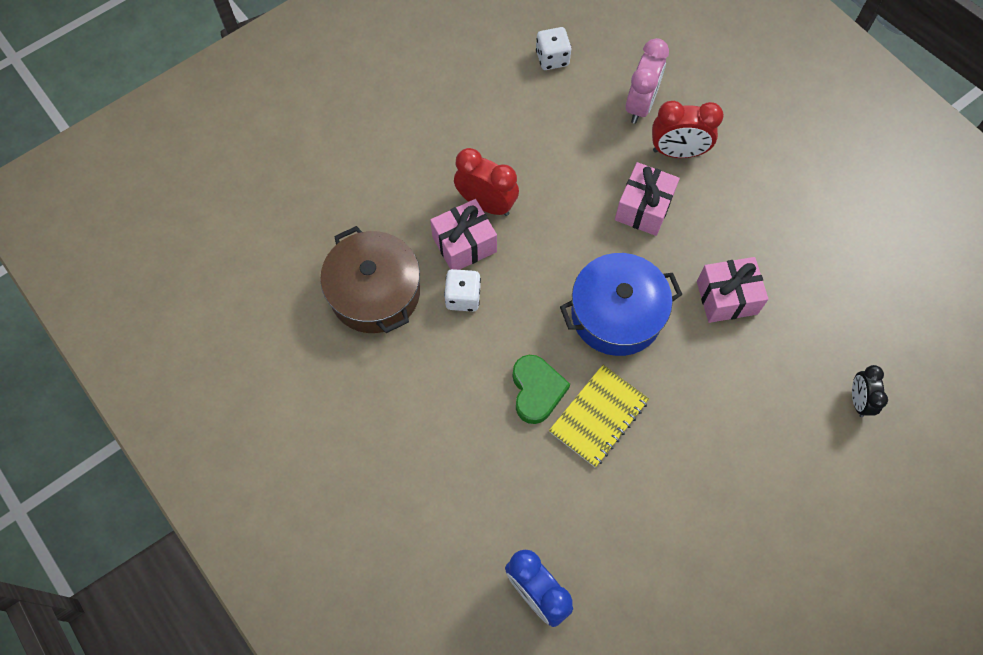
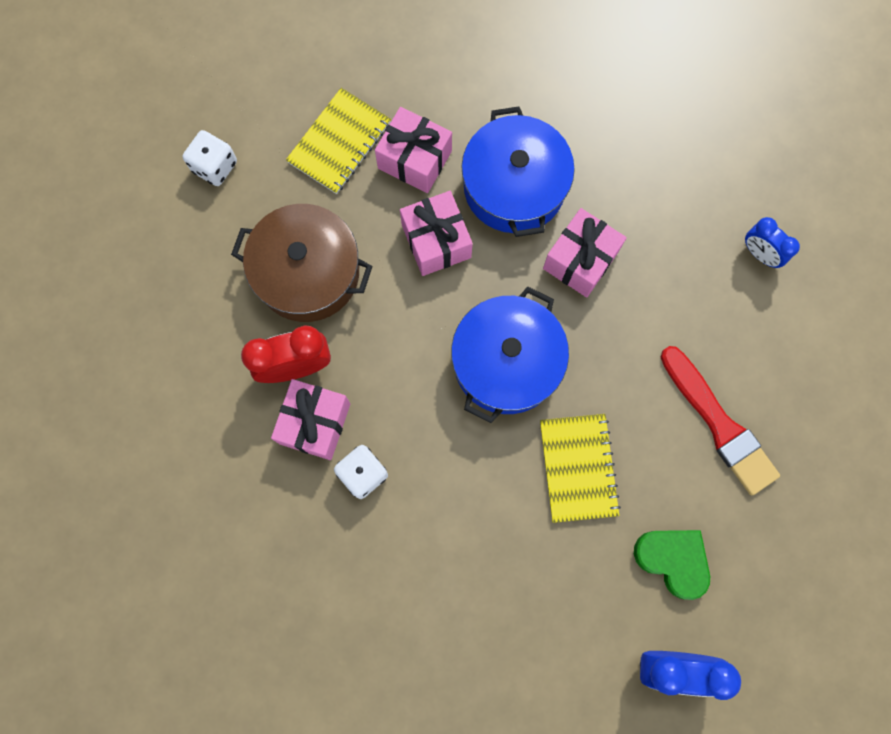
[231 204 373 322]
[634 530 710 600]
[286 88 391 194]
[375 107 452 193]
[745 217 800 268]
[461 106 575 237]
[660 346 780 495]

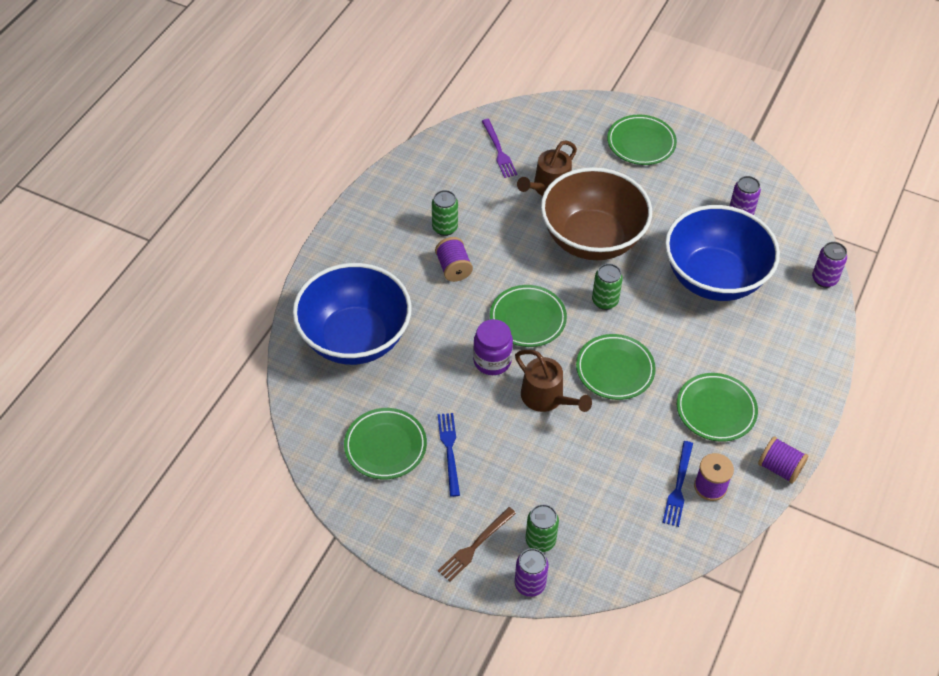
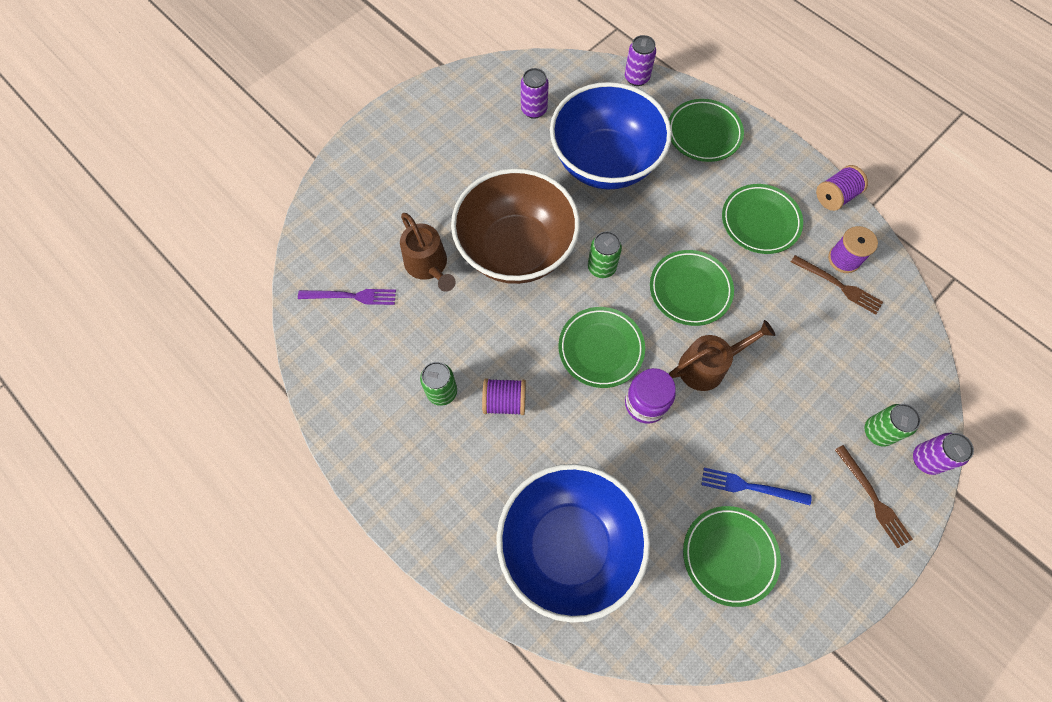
[669 99 744 162]
[791 255 883 315]

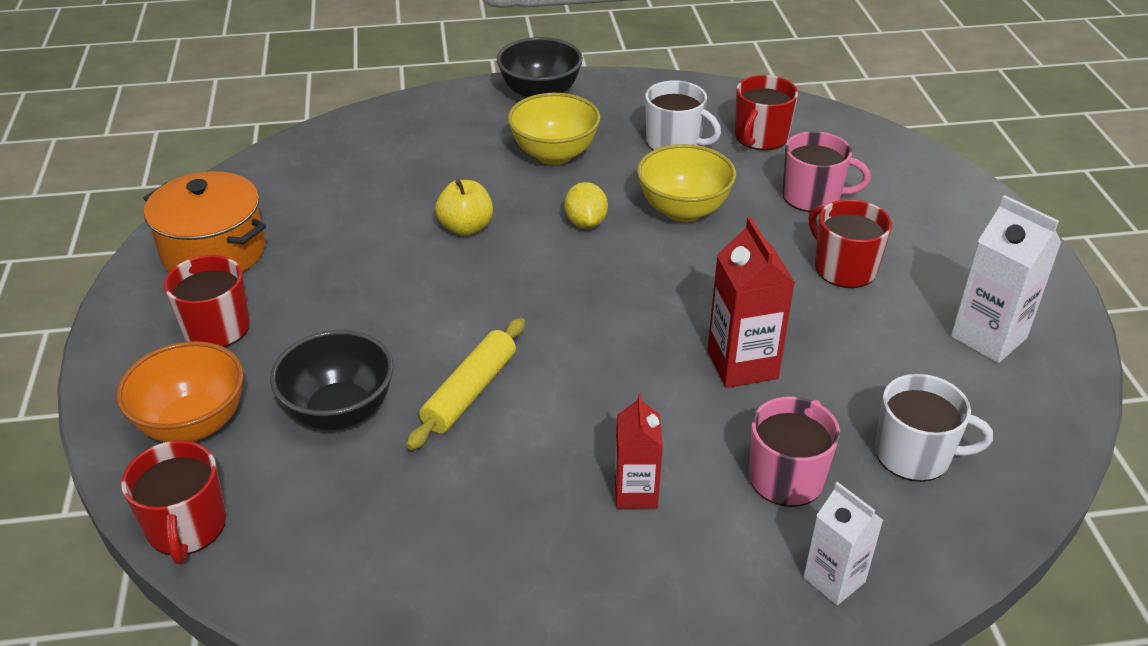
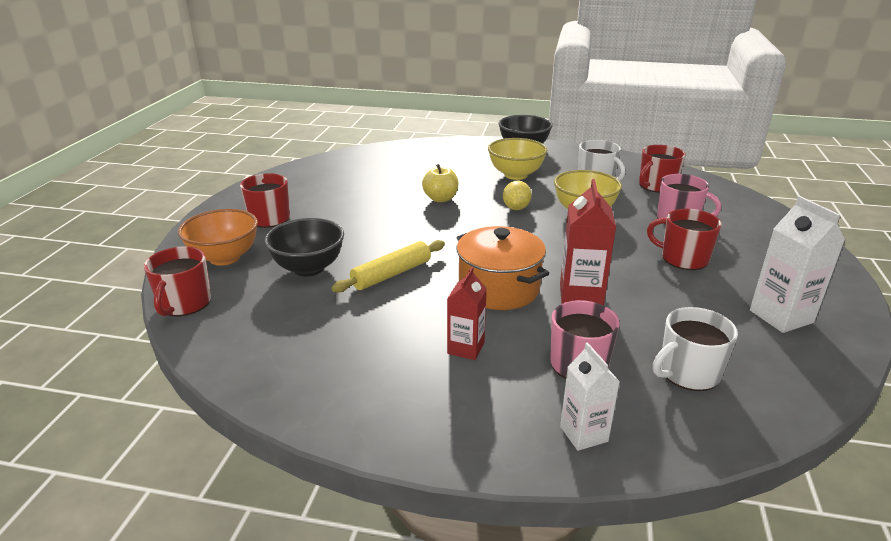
[457 226 549 310]
[647 209 722 270]
[653 307 738 391]

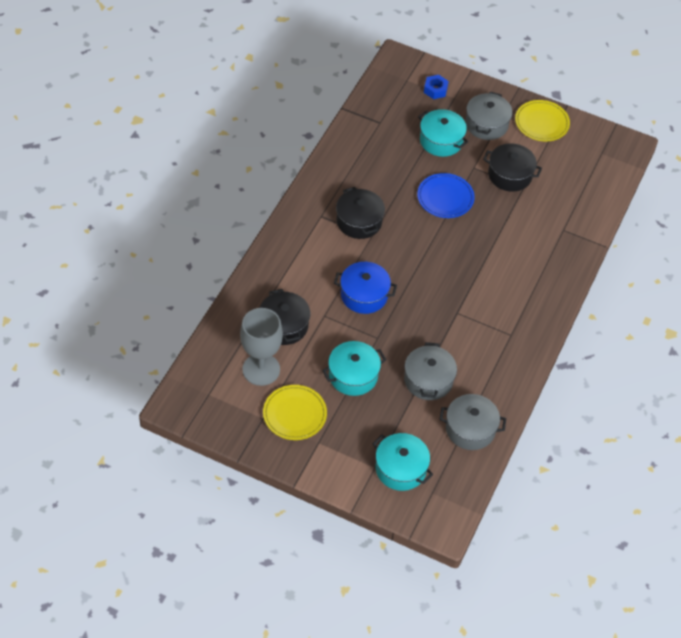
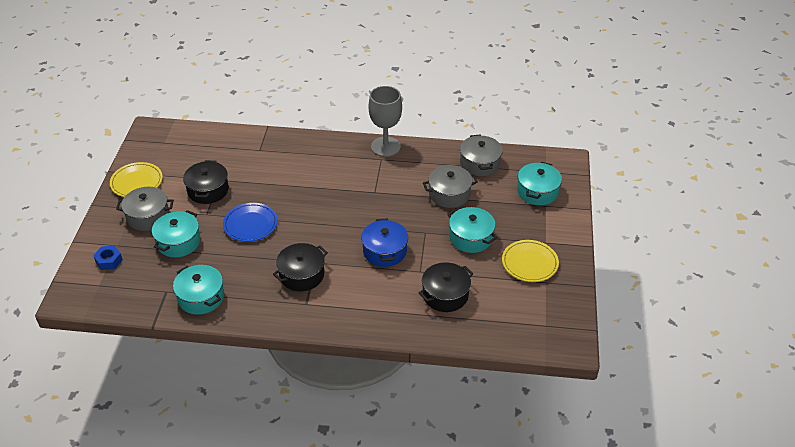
[369 86 402 157]
[173 265 224 315]

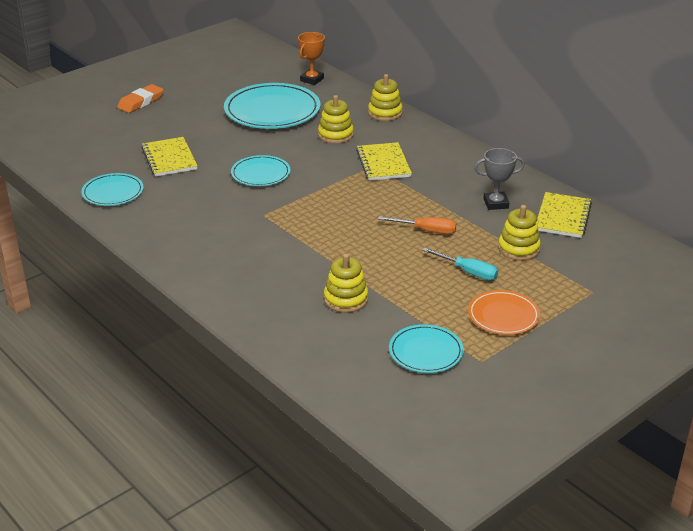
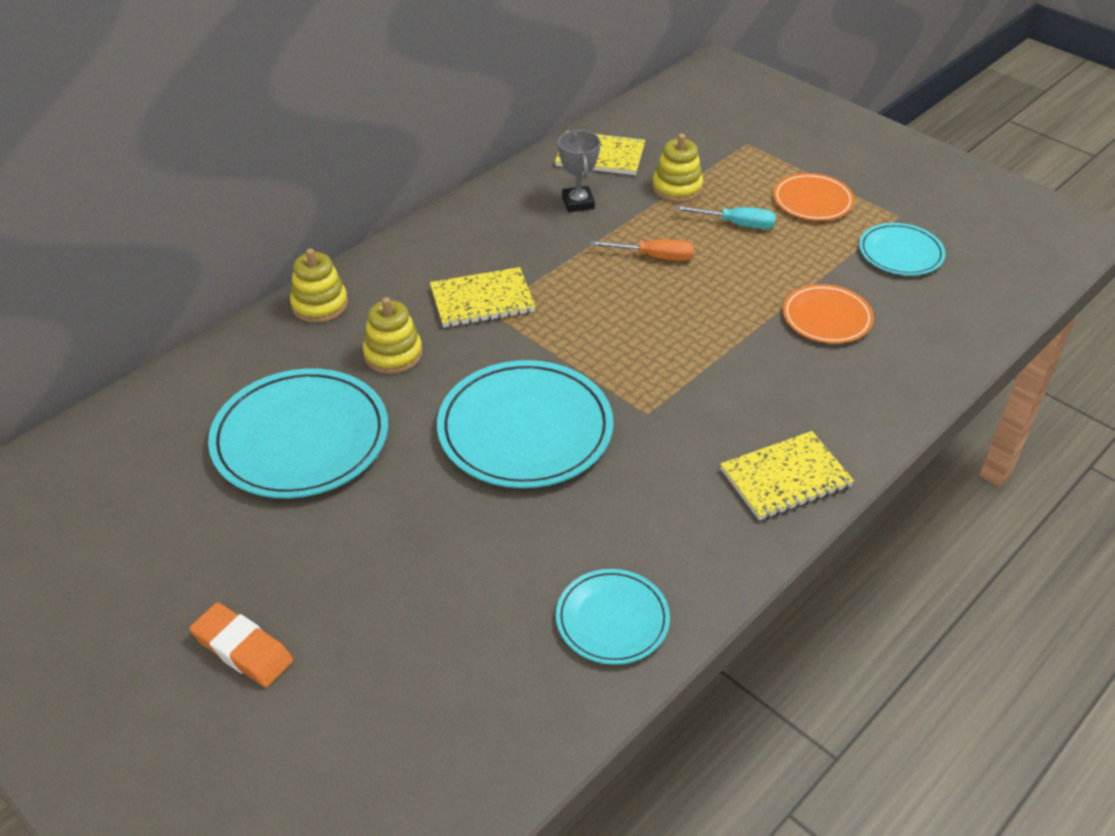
[720 431 854 520]
[437 360 613 488]
[298 32 325 85] (first image)
[783 284 874 344]
[590 239 694 261]
[675 206 776 229]

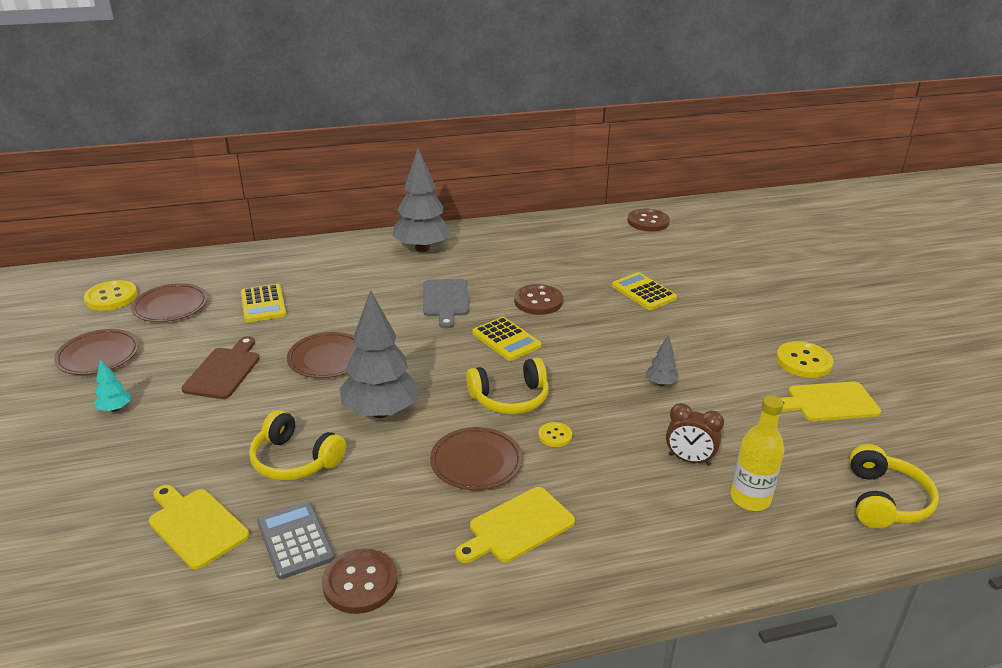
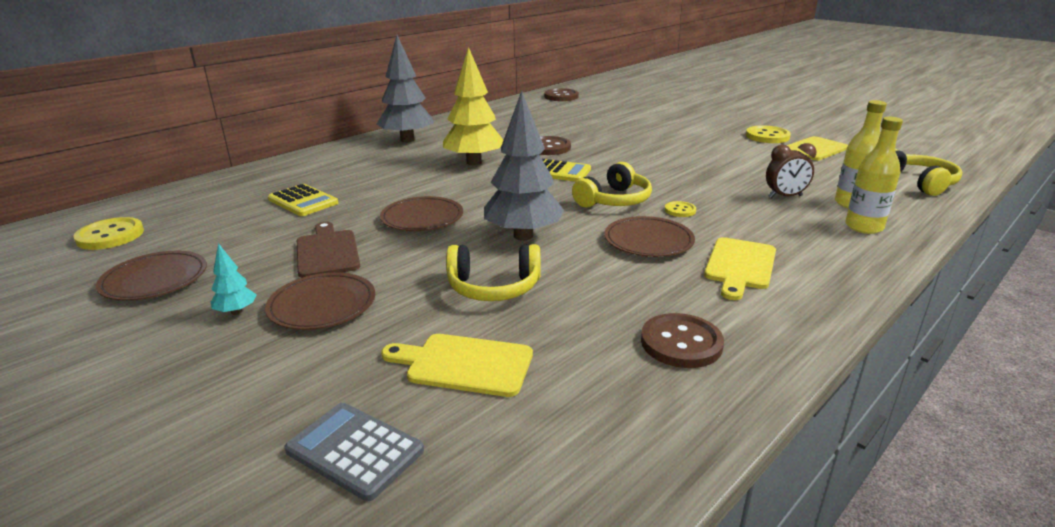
[265 272 375 330]
[285 403 424 501]
[443 47 503 165]
[612 272 677 310] (first image)
[646 335 678 386] (first image)
[845 117 903 234]

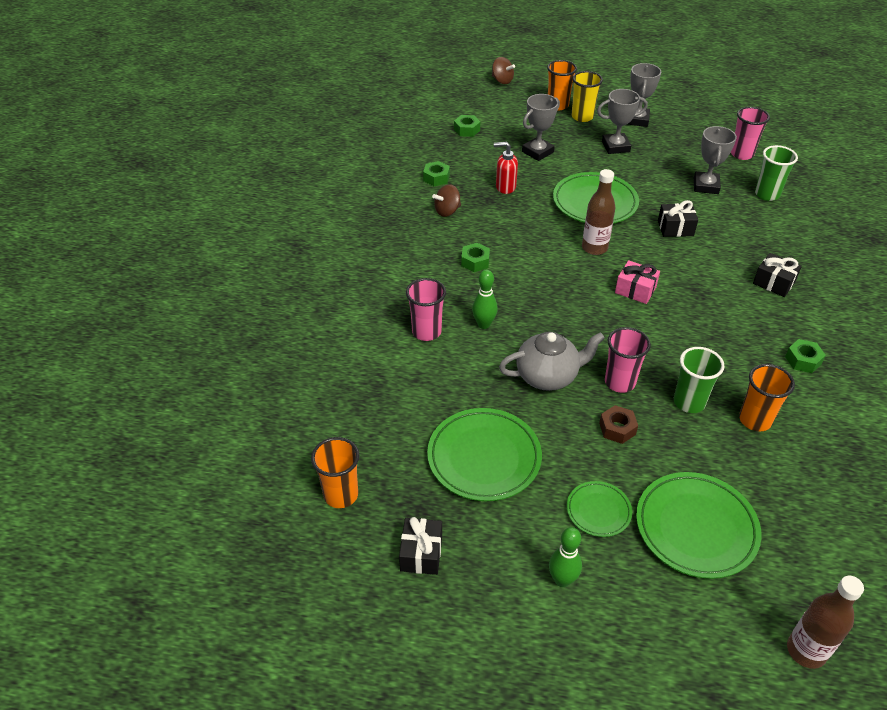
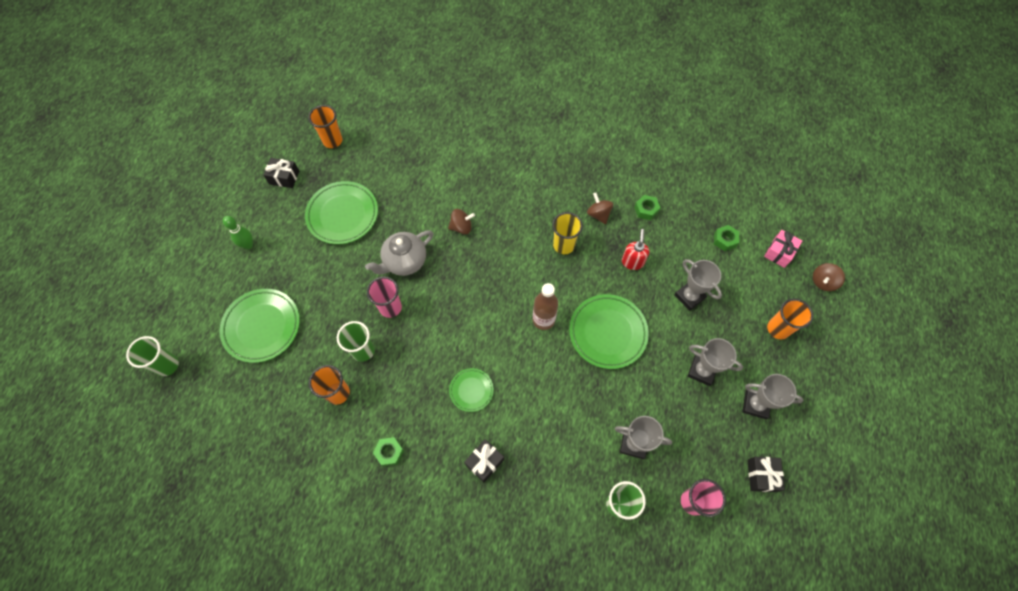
[406 278 446 341] (first image)
[461 243 490 272] (first image)
[448 209 475 234]
[365 230 434 276]
[449 368 494 412]
[552 212 583 254]
[688 338 743 386]
[599 405 638 444] (first image)
[764 230 802 268]
[747 457 785 492]
[126 336 179 376]

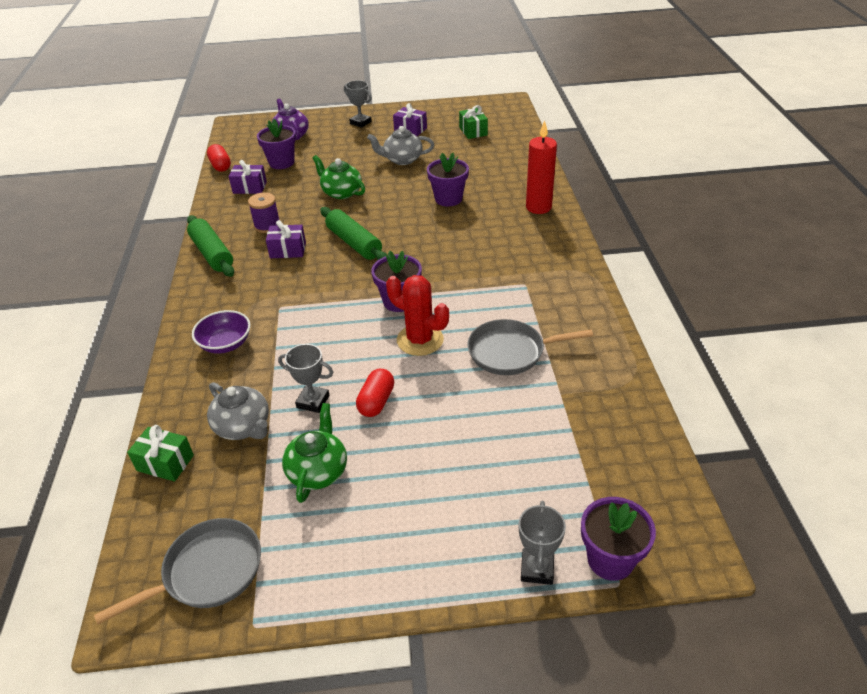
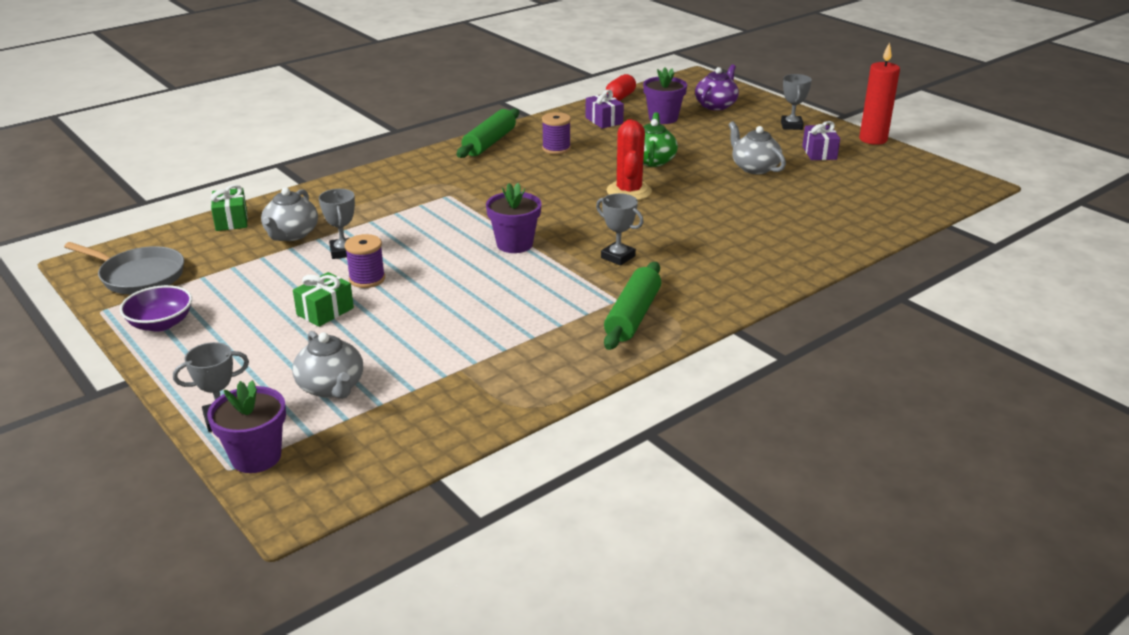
[120 285 192 332]
[266 220 306 258] (first image)
[282 403 347 503] (first image)
[604 262 661 350]
[345 234 385 288]
[607 119 652 201]
[427 153 469 206] (first image)
[293 272 354 327]
[467 319 593 375] (first image)
[859 42 900 145]
[292 331 363 399]
[596 193 644 266]

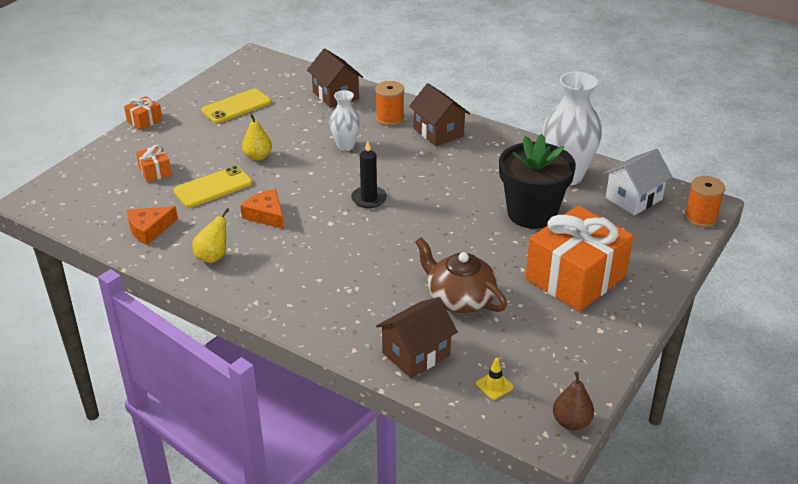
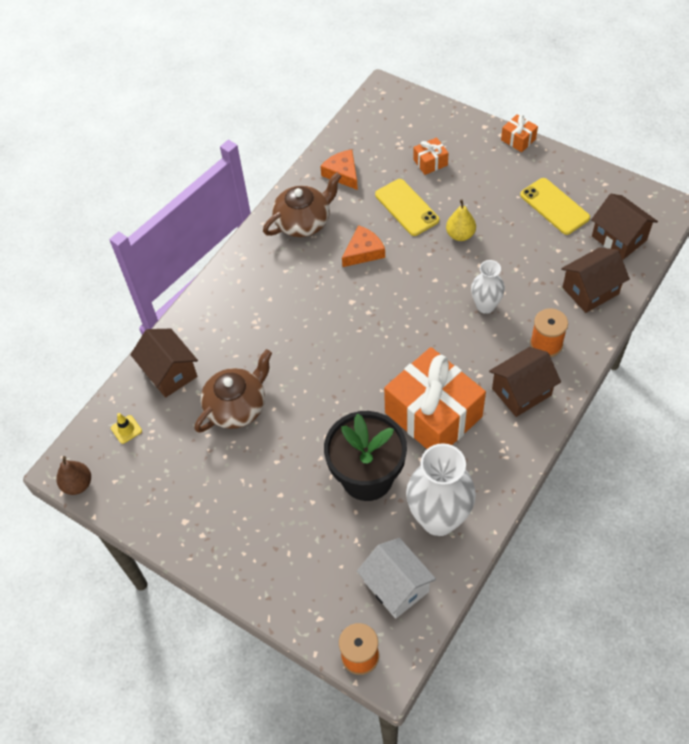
[263 172 342 237]
[351 141 387 208] (first image)
[384 347 486 449]
[591 194 658 260]

